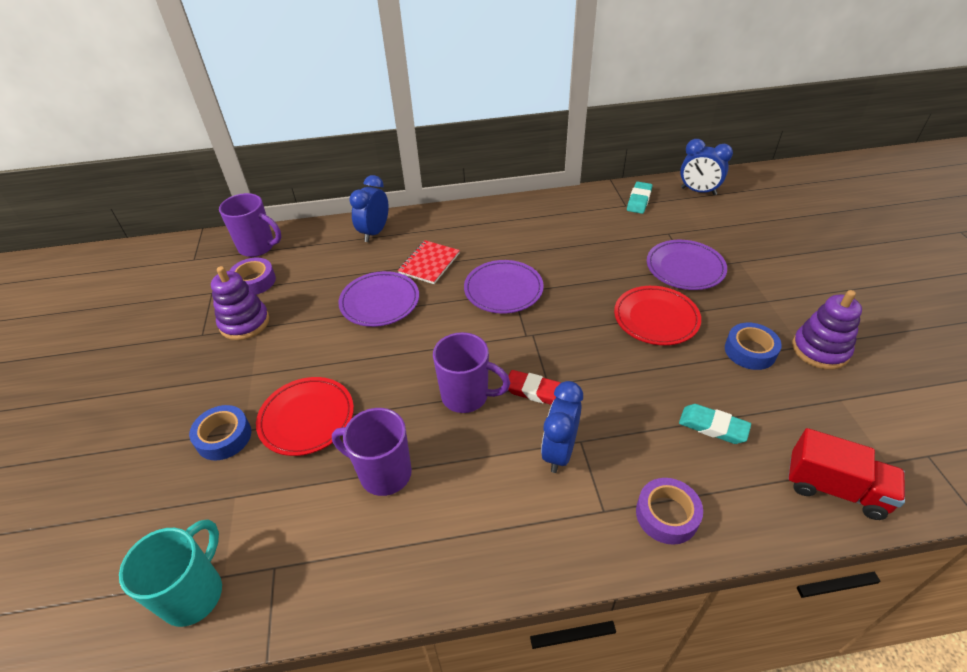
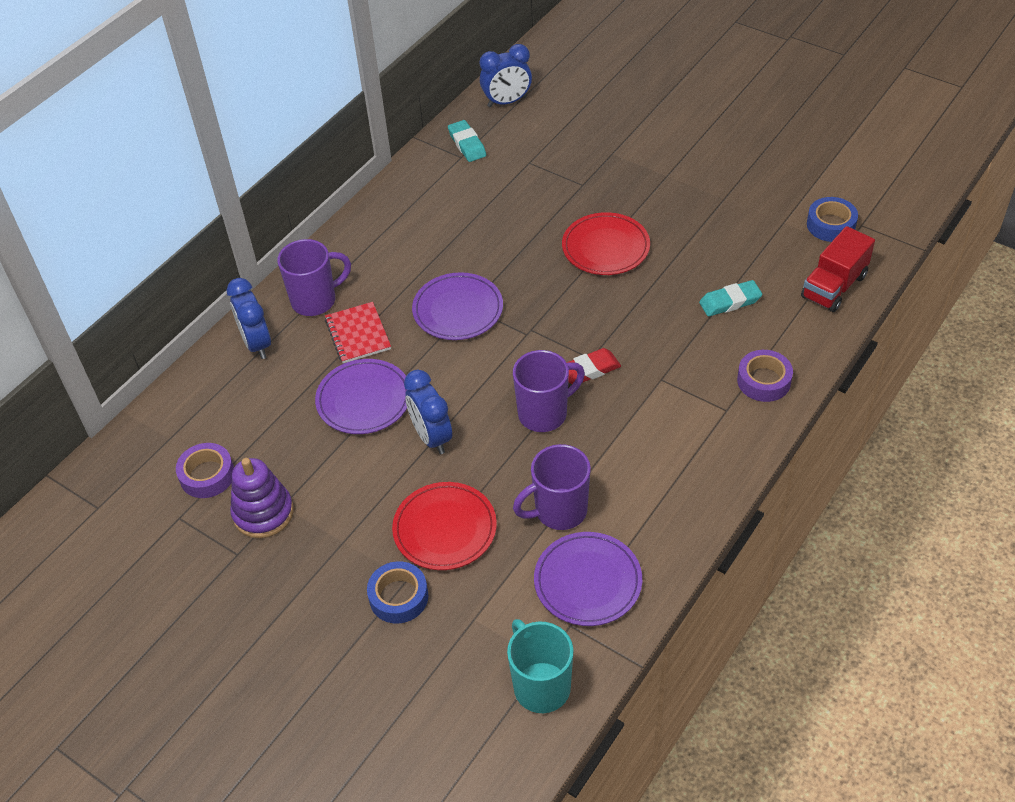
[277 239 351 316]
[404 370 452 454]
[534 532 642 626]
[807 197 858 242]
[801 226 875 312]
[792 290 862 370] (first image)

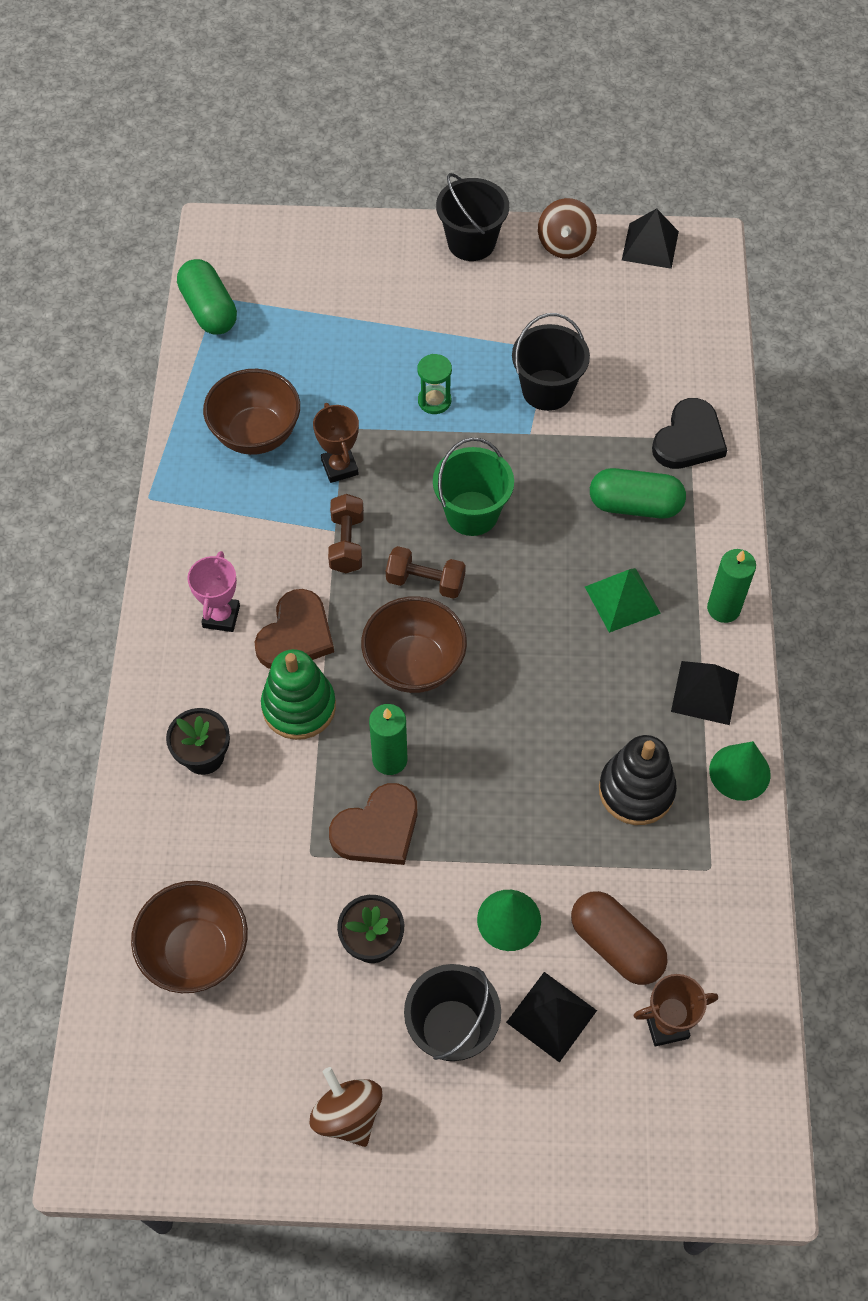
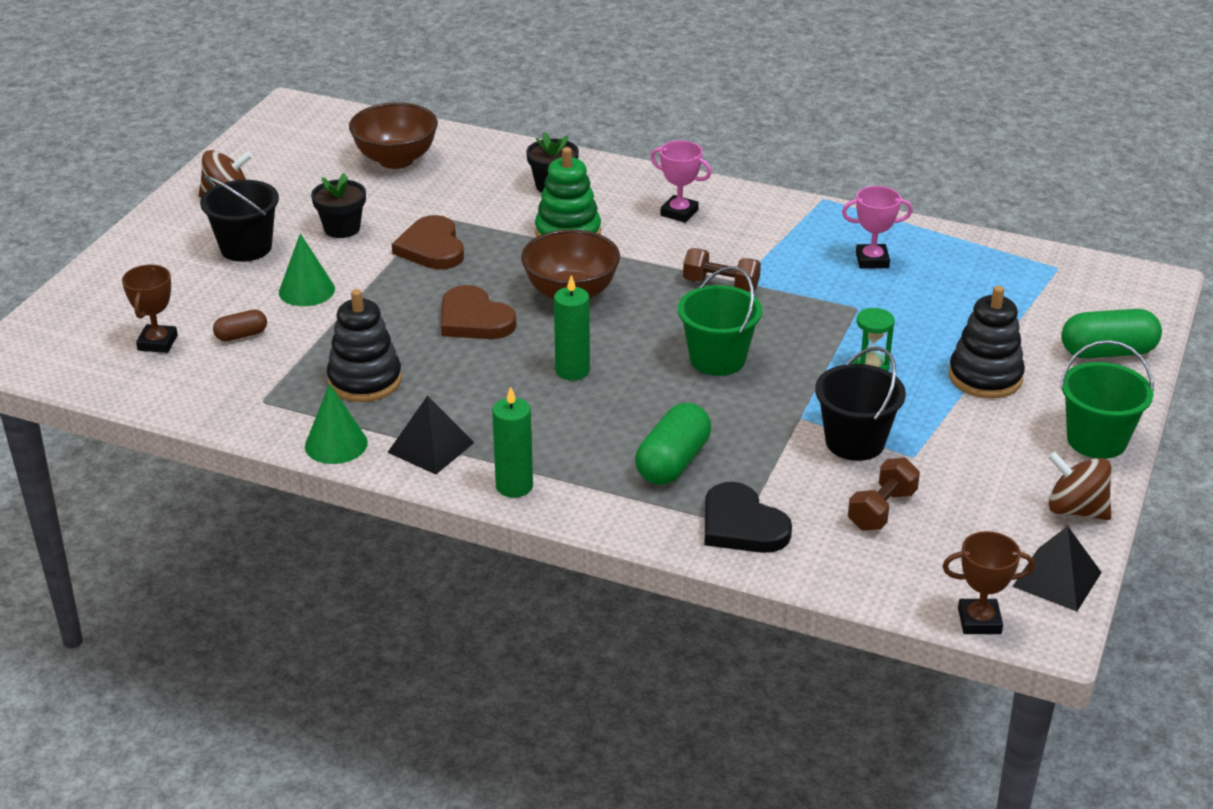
[1061 309 1162 359]
[842 186 913 269]
[441 285 517 339]
[943 531 1035 634]
[554 275 590 380]
[848 457 920 531]
[1060 340 1154 459]
[506 972 597 1063] (first image)
[213 310 267 341]
[585 568 661 633] (first image)
[949 286 1025 399]

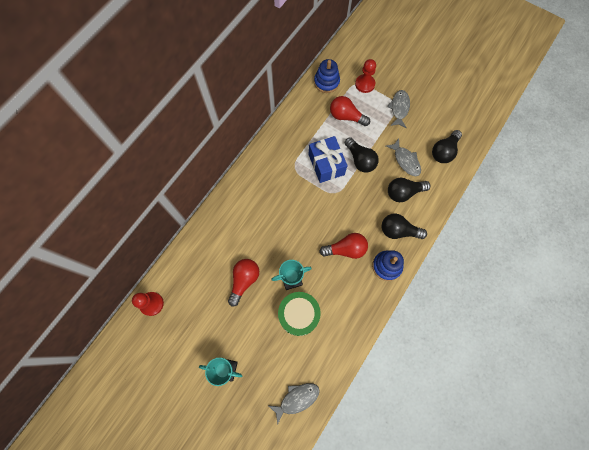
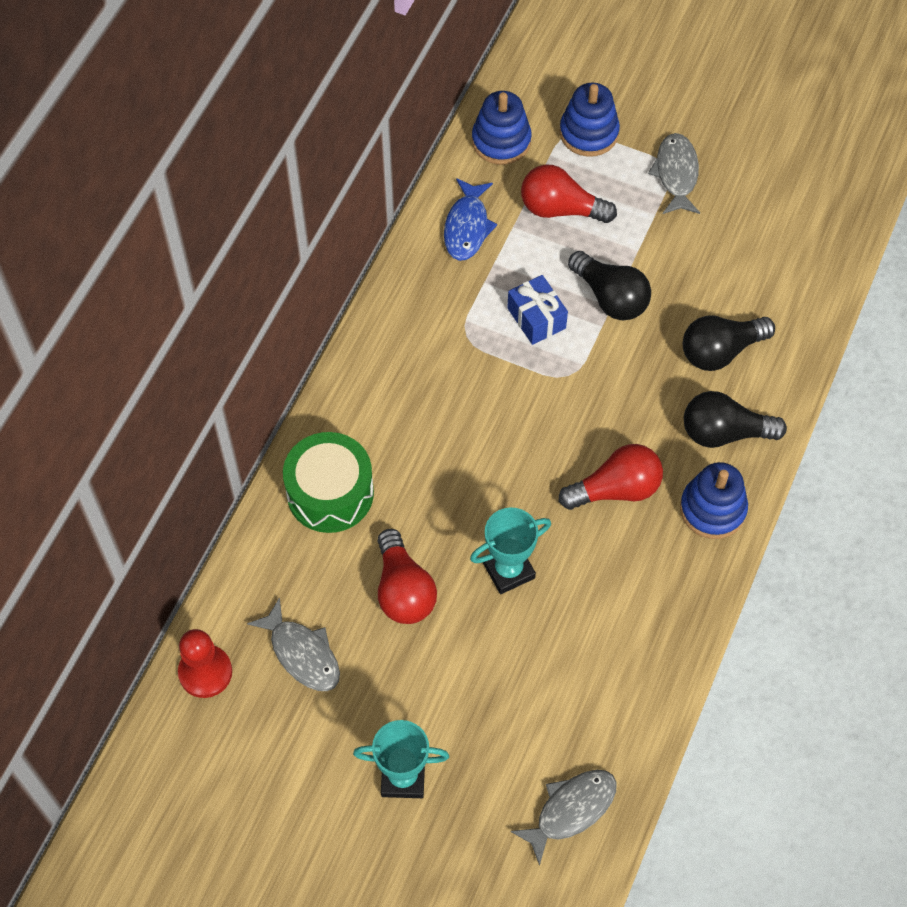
[377 529 437 624]
[283 432 374 533]
[507 275 568 345]
[560 83 620 157]
[247 597 340 691]
[432 130 462 163] (first image)
[444 178 497 261]

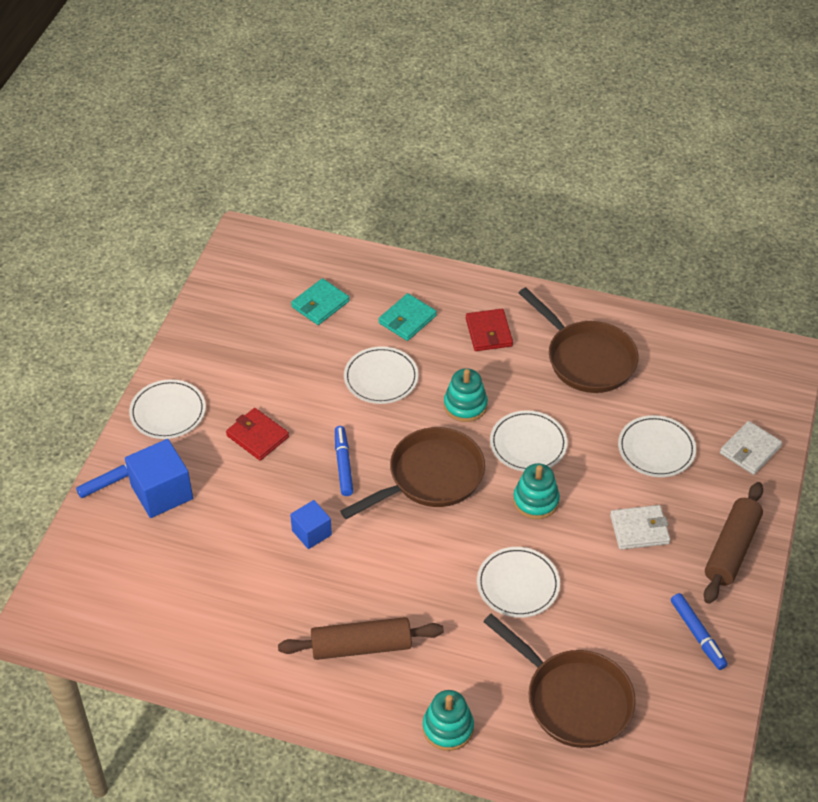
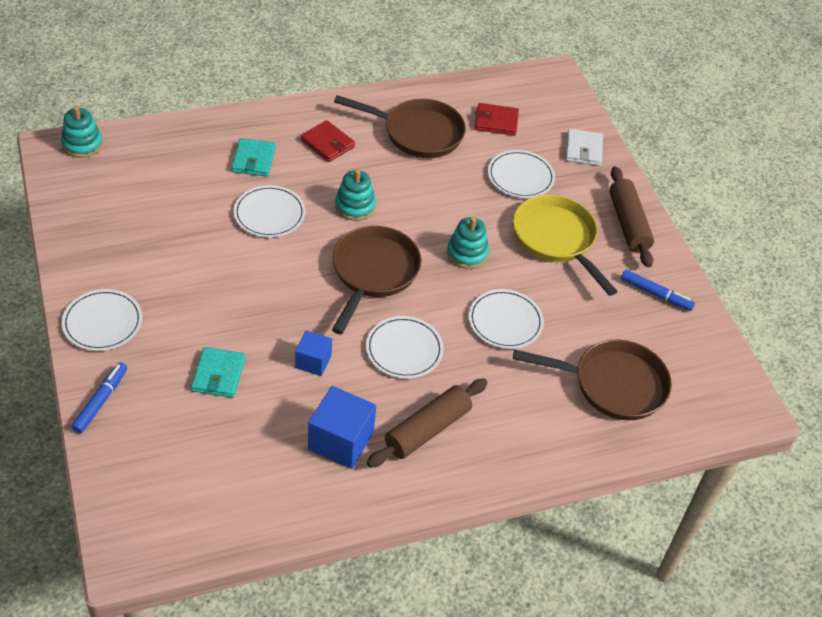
[308 386 376 469]
[475 103 519 136]
[191 347 245 398]
[335 426 353 496] (first image)
[61 106 103 158]
[366 316 444 379]
[513 195 618 296]

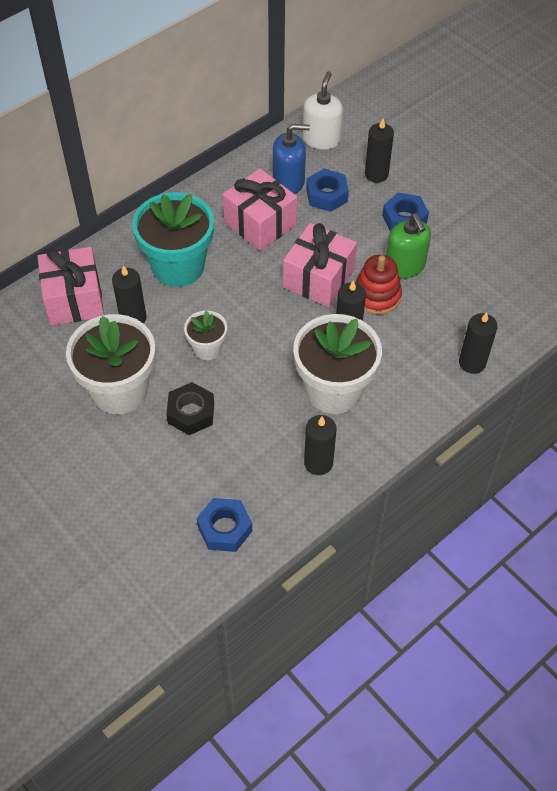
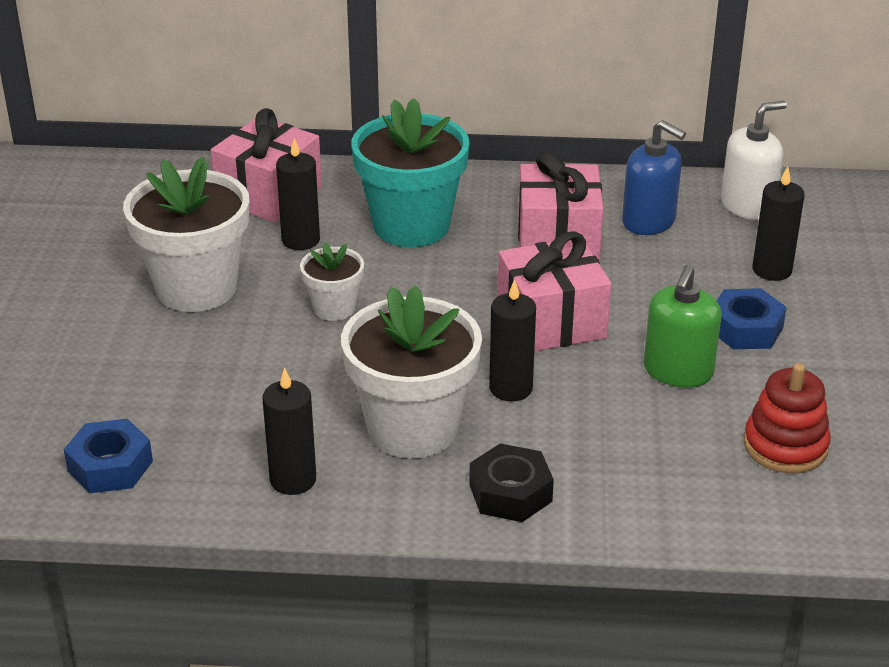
[469 443 554 522]
[306 169 349 212] (first image)
[743 363 831 473]
[459 312 498 374] (first image)

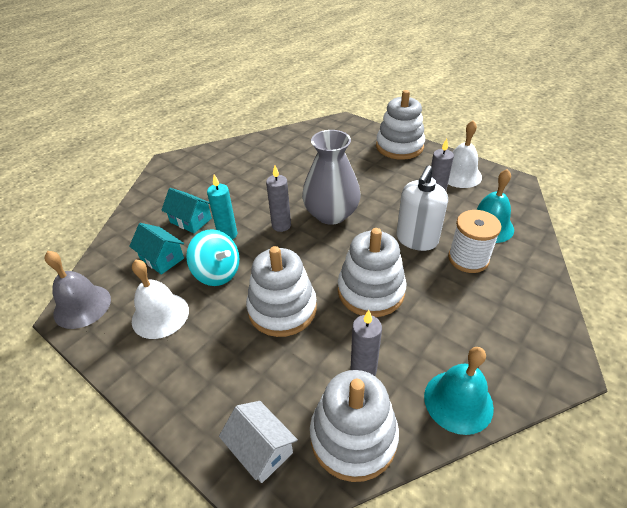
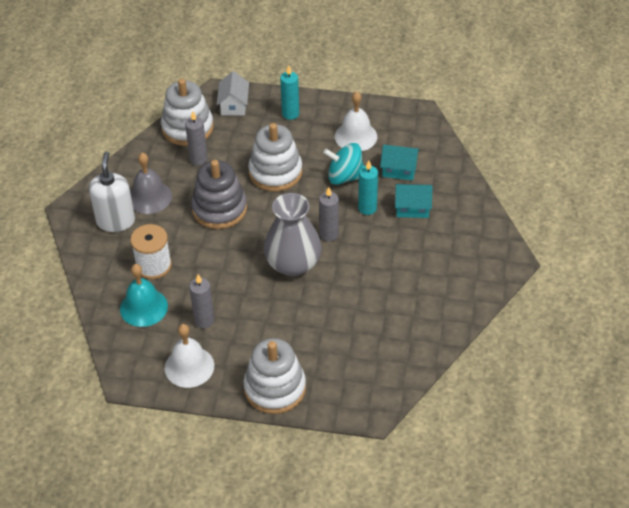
[130 153 172 214]
[217 71 249 115]
[191 160 247 229]
[89 151 135 232]
[424 347 494 435] (first image)
[280 65 299 120]

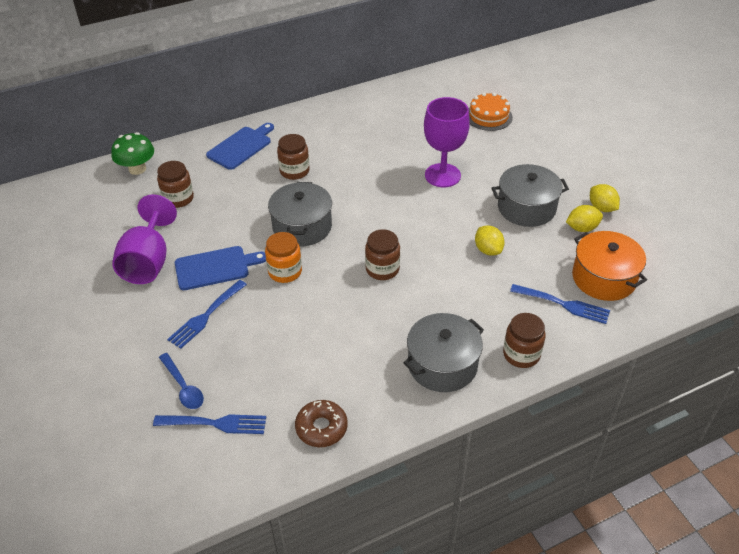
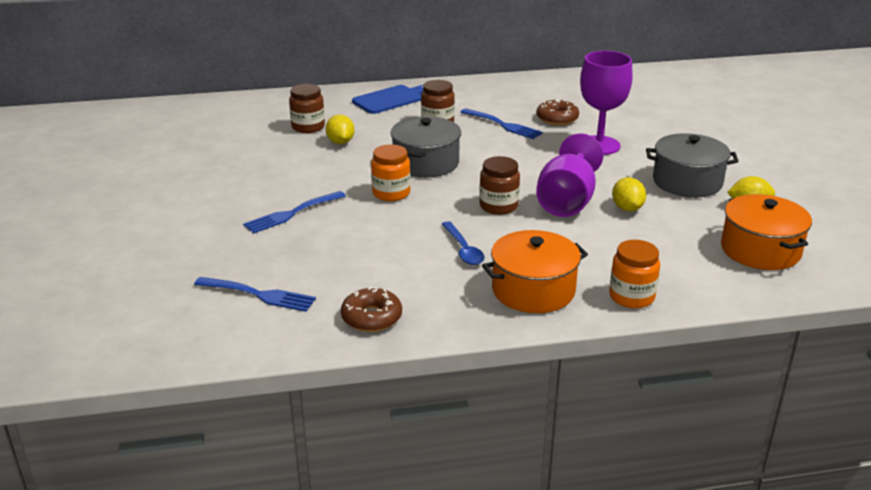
[111 132 154 175] (first image)
[536 133 604 217]
[442 221 485 265]
[175 246 266 290] (first image)
[482 230 588 313]
[469 93 513 131] (first image)
[609 240 660 308]
[460 109 543 139]
[326 115 355 144]
[536 99 579 125]

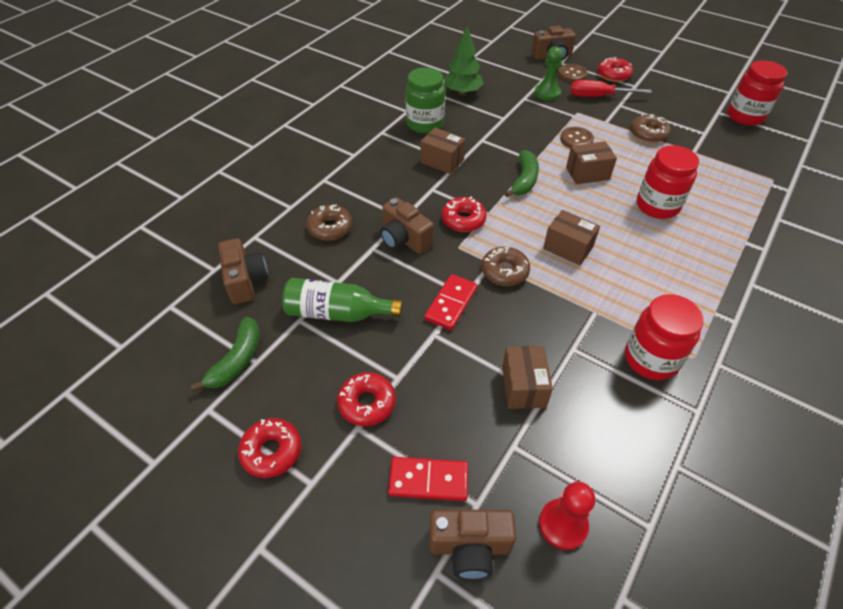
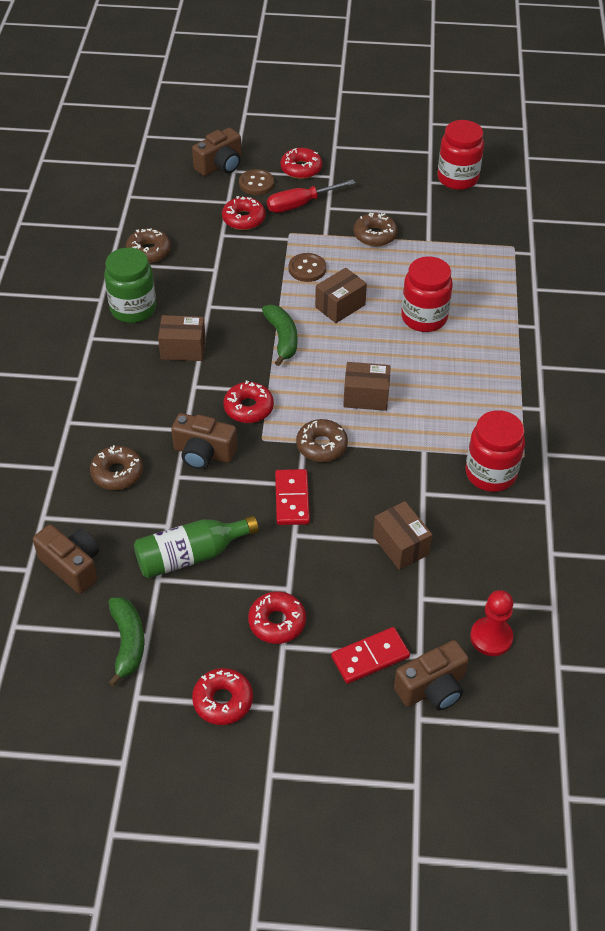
[126 228 171 263]
[222 196 266 230]

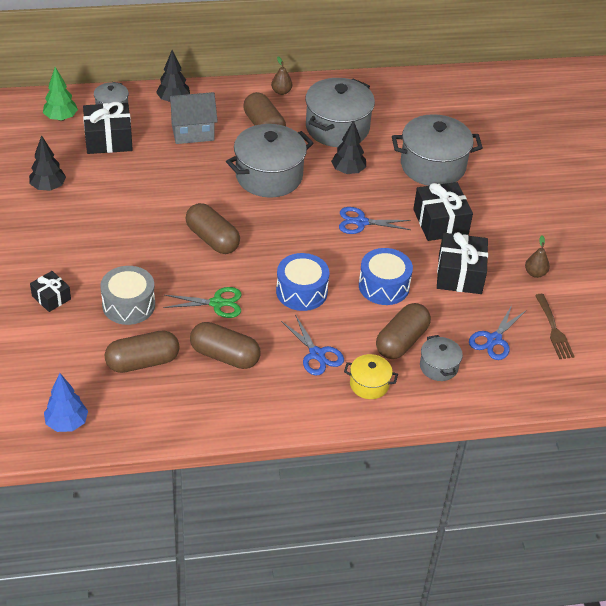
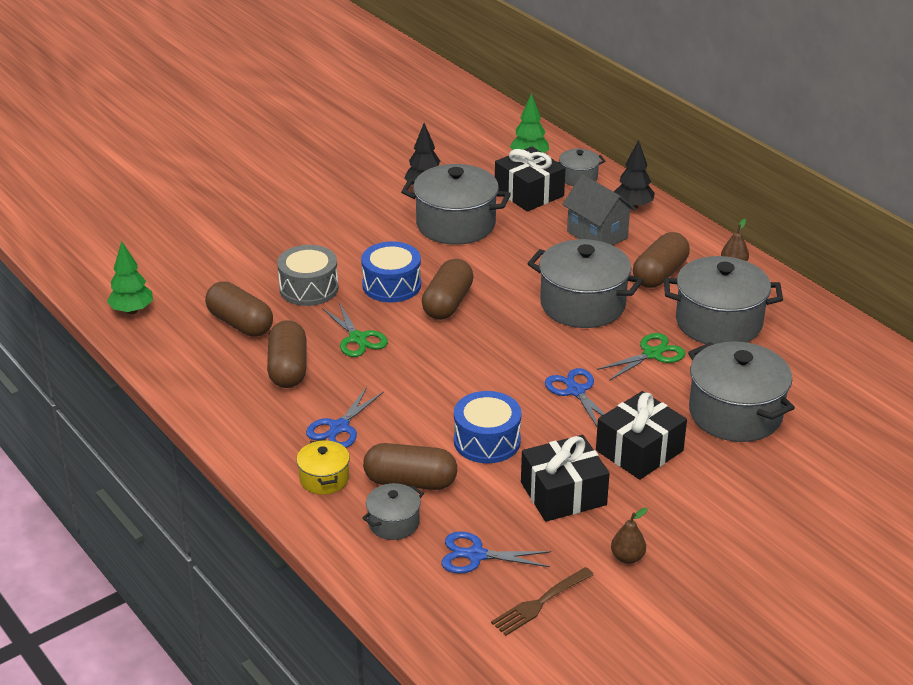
[30 271 71 312] (first image)
[107 241 153 314]
[361 241 421 302]
[597 333 685 381]
[401 164 511 245]

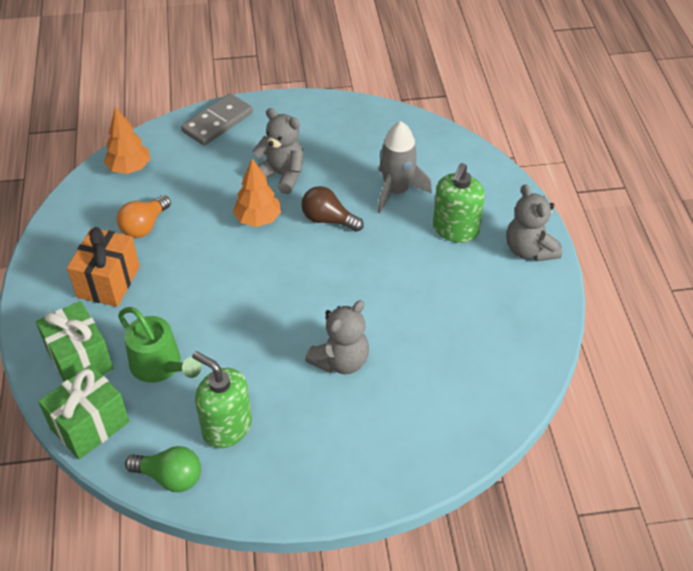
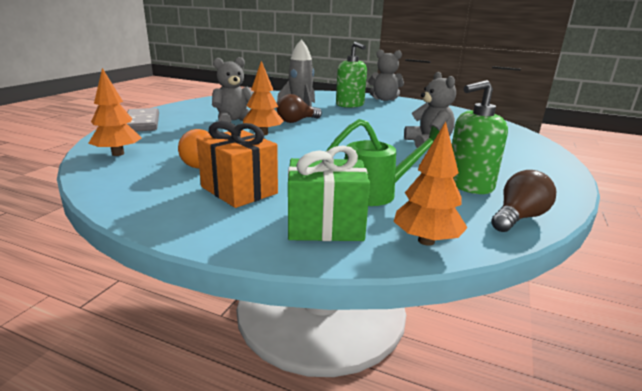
[393 121 468 246]
[491 170 556 232]

